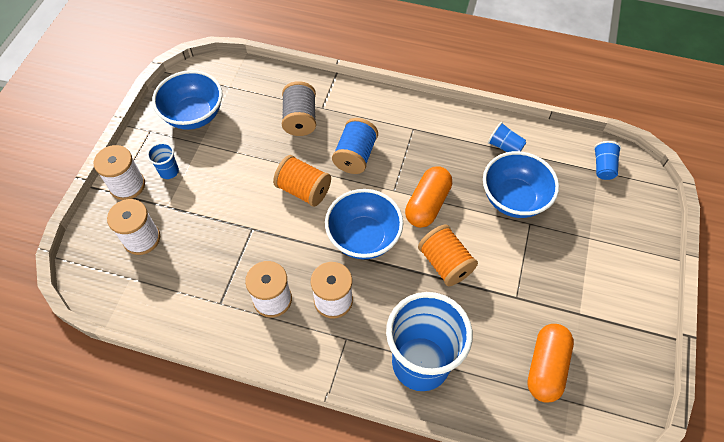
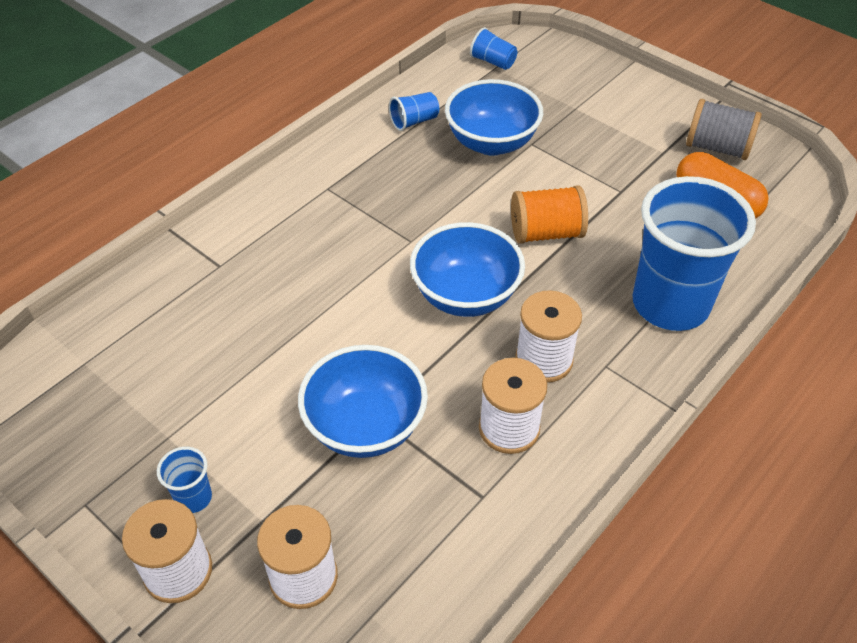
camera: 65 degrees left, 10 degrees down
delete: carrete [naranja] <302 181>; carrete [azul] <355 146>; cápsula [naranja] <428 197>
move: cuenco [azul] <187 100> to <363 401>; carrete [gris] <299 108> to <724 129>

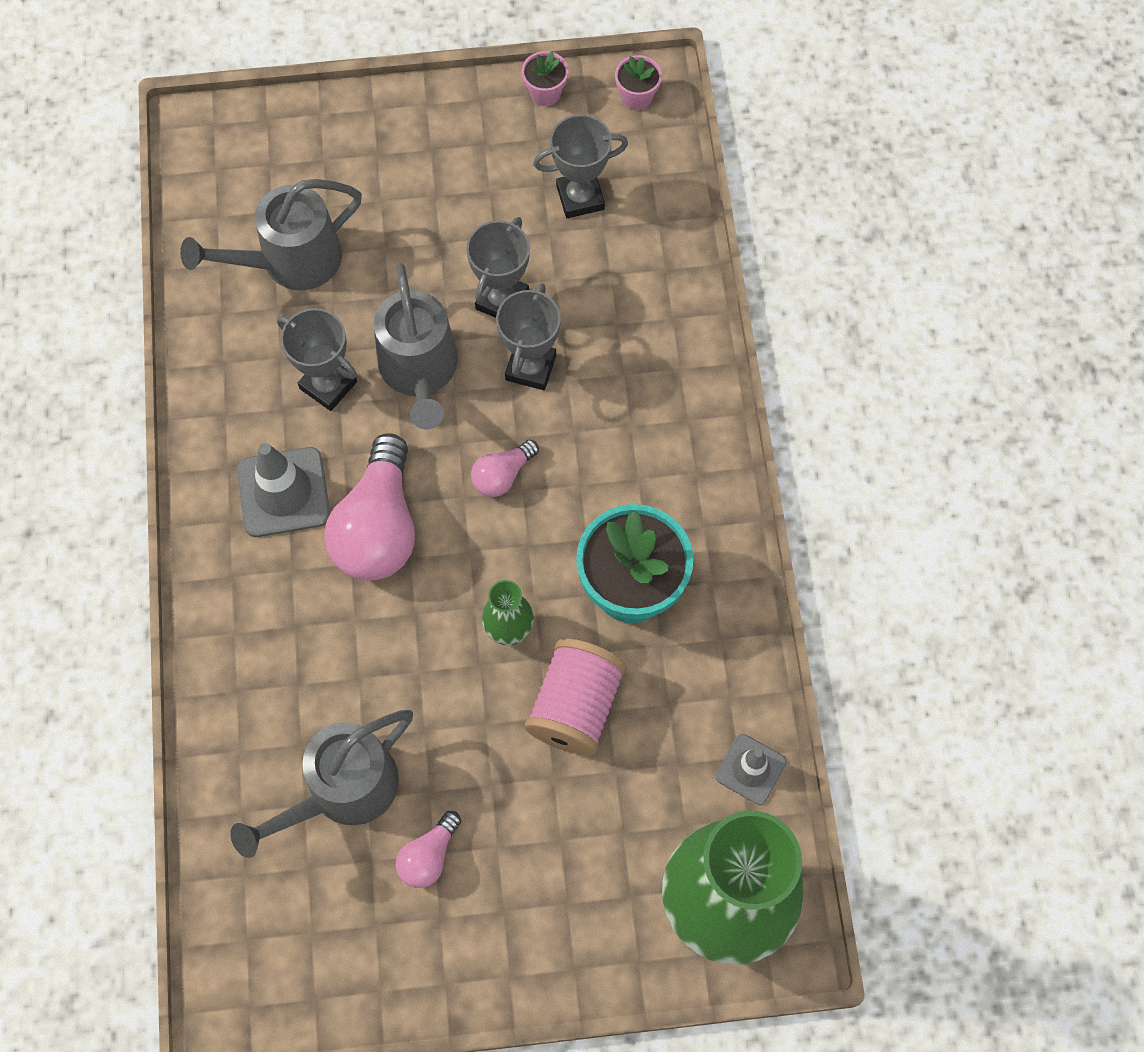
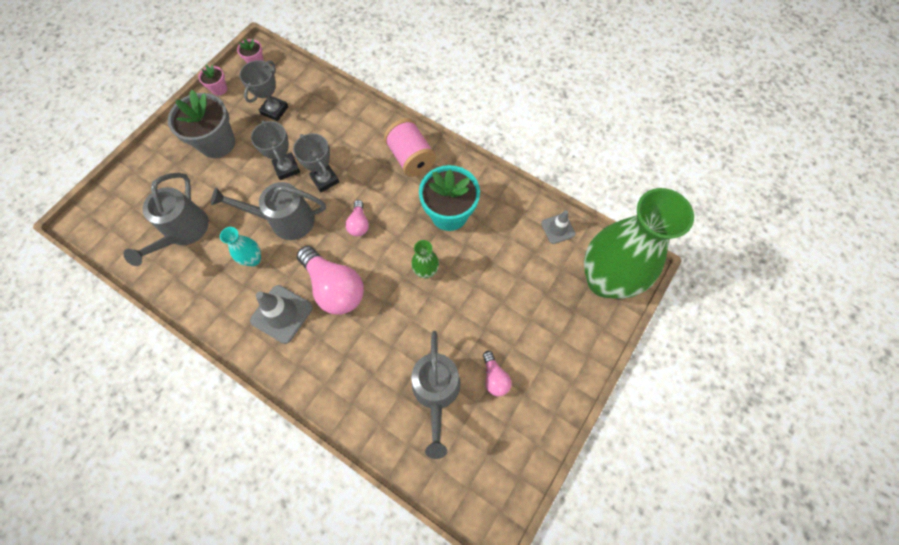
camera: 50 degrees left, 0 degrees up
insert: maceta [gris] <201 124>
move: carrete [rosa] <576 697> to <410 148>
replace: trofeo [gris] <317 359> to florero [turquesa] <240 246>
rotate: regadera [gris] <416 346> = <268 211> 150 degrees clockwise

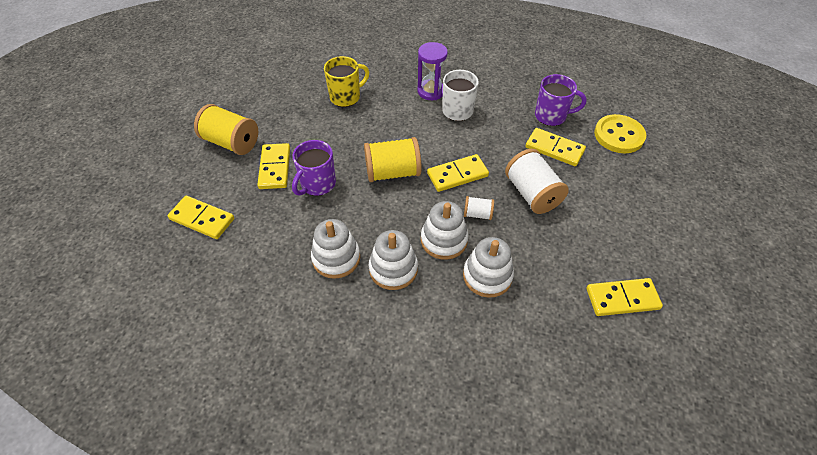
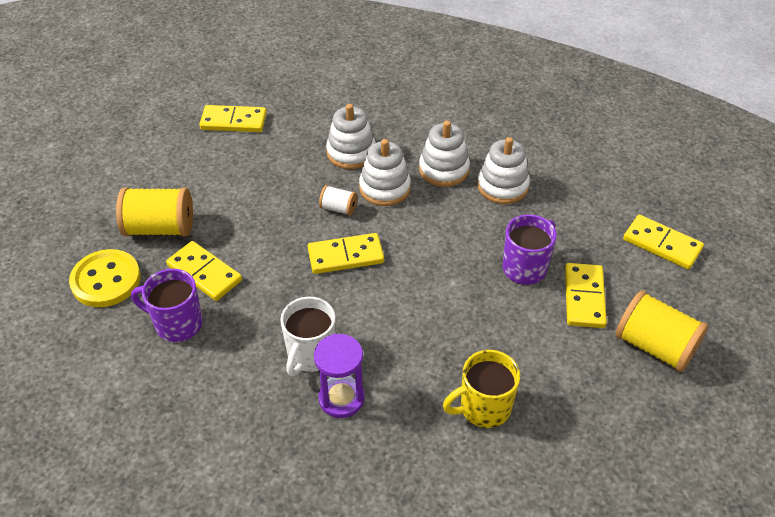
camera: 170 degrees left, 5 degrees down
delete: carrete [blanco] <537 181>
move: carrete [amarillo] <393 159> to <154 212>

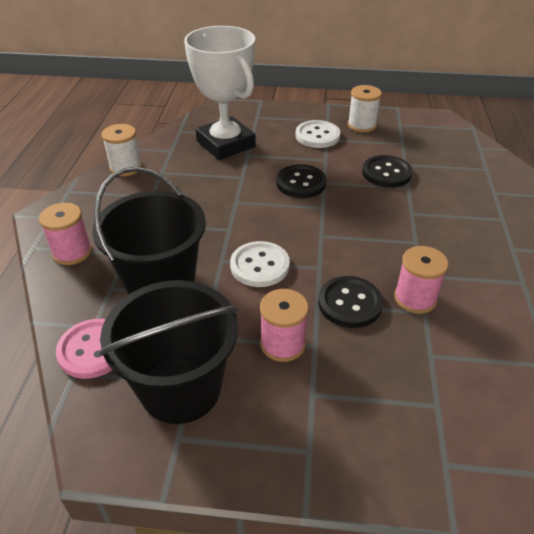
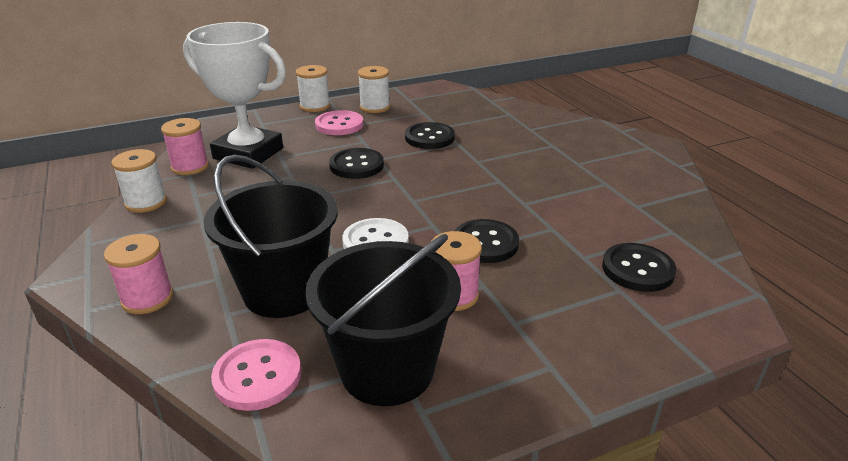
camera: 30 degrees left, 10 degrees down
insert: carrete [blanco] <313 88>; botón [negro] <639 267>
move: carrete [rosa] <421 280> to <185 146>
recolor: botón [blanco] <317 134> to botón [rosa] <339 122>

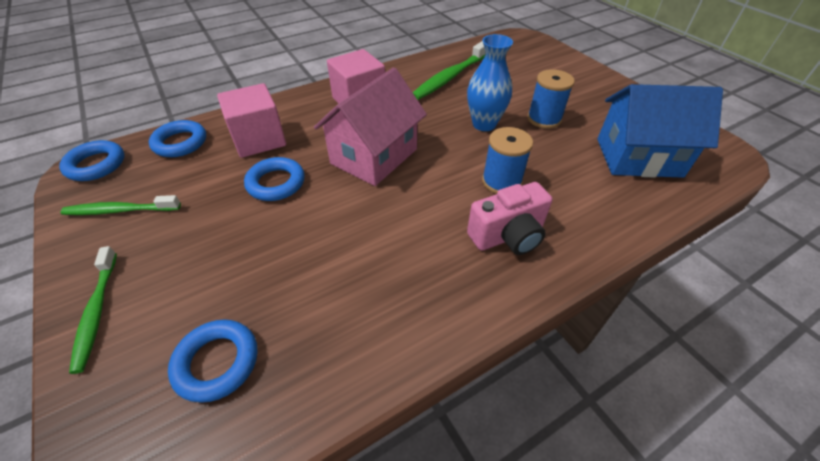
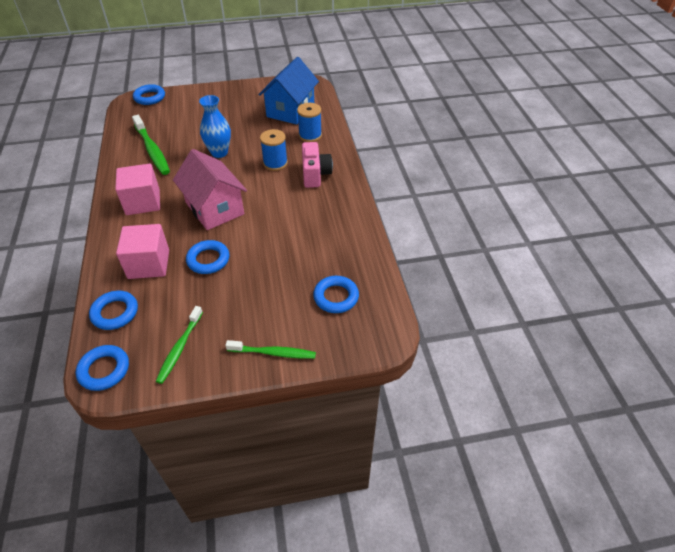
camera: 70 degrees left, 0 degrees up
insert: anillo [azul] <149 94>
move: carrete [azul] <551 99> to <309 122>

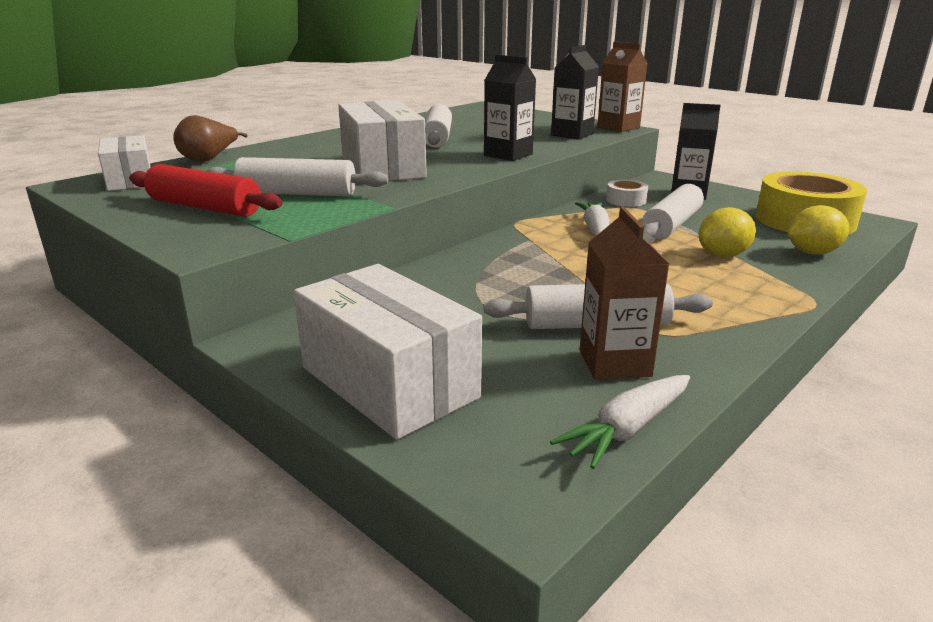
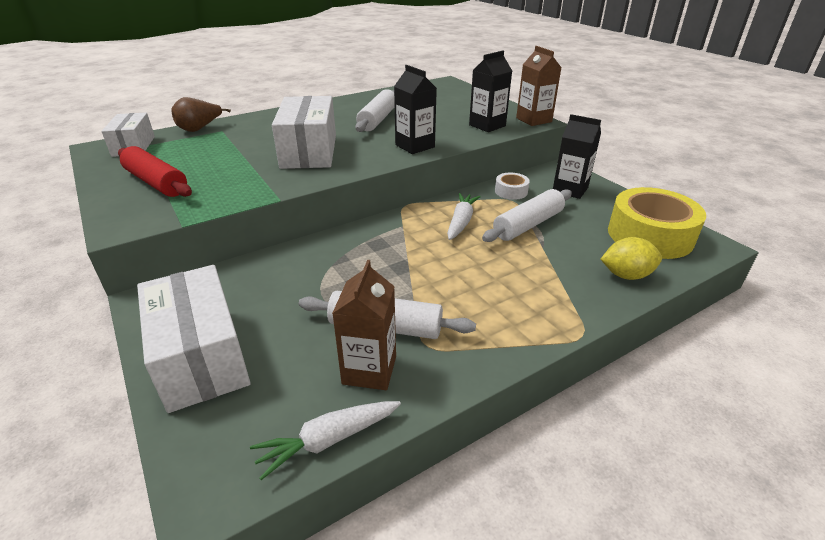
camera: 15 degrees right, 10 degrees up
delete: rodillo [blanco] <297 176>; limón [amarillo] <727 232>

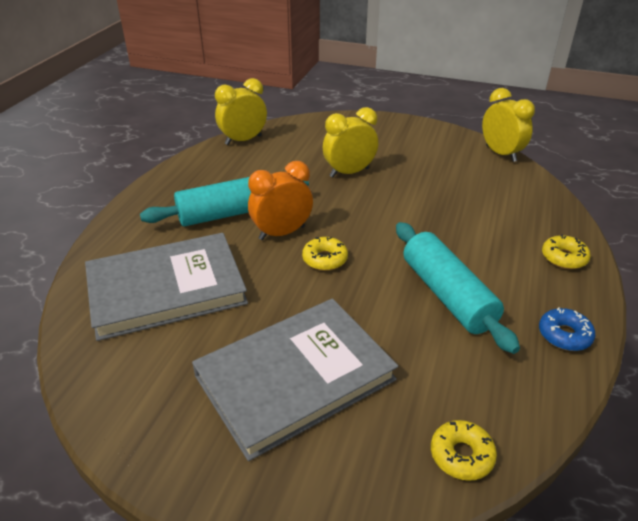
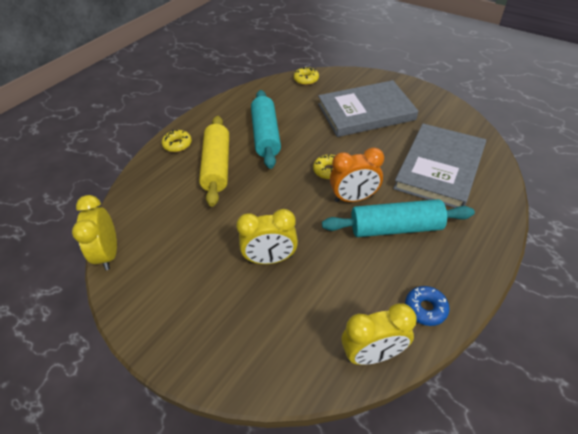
camera: 160 degrees left, 10 degrees up
insert: rodillo [amarillo] <214 161>
move: rosquilla [azul] <567 329> to <427 306>
rotate: libro [gris] <166 287> = <439 166> 60 degrees counterclockwise

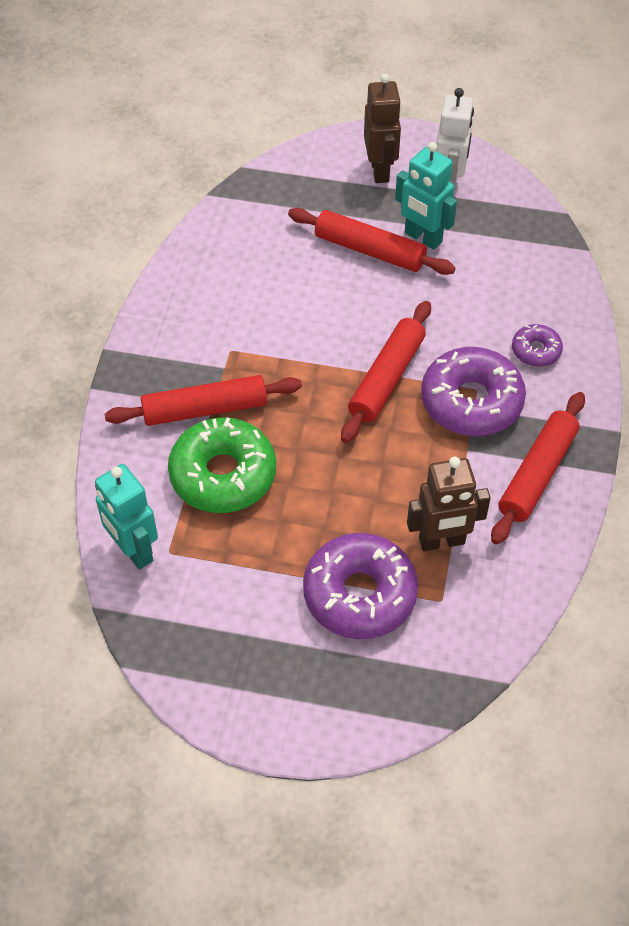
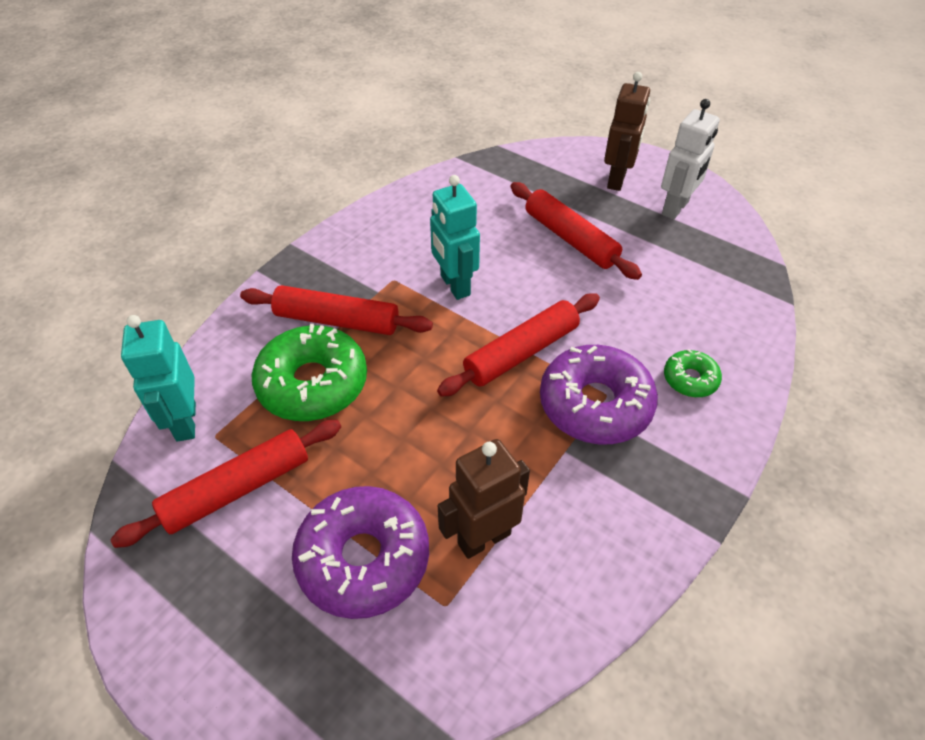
camera: 25 degrees right, 5 degrees down
move: robot [turquesa] <426 196> to <455 237>; rodillo [rojo] <538 468> to <225 484>
recolor: rosquilla [morado] <537 345> to rosquilla [verde] <693 373>
rotate: robot [marrón] <449 503> = <484 499> 135 degrees clockwise

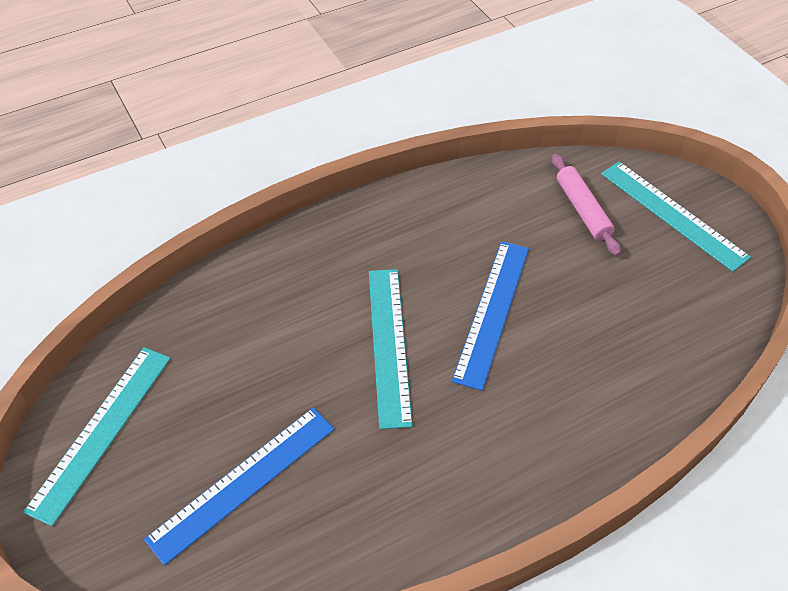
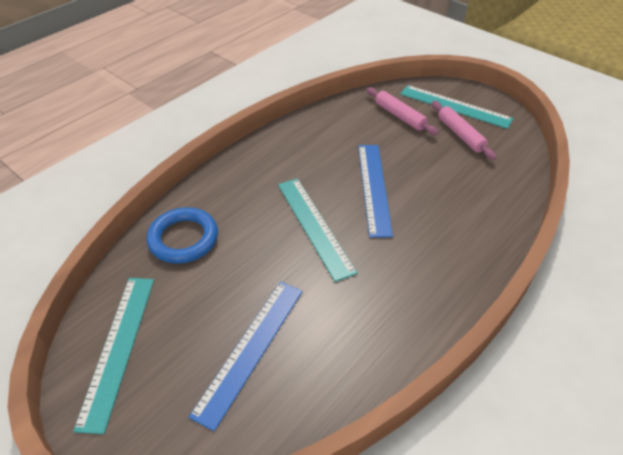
camera: 20 degrees left, 5 degrees down
insert: anillo [azul] <182 235>; rodillo [rosa] <464 130>

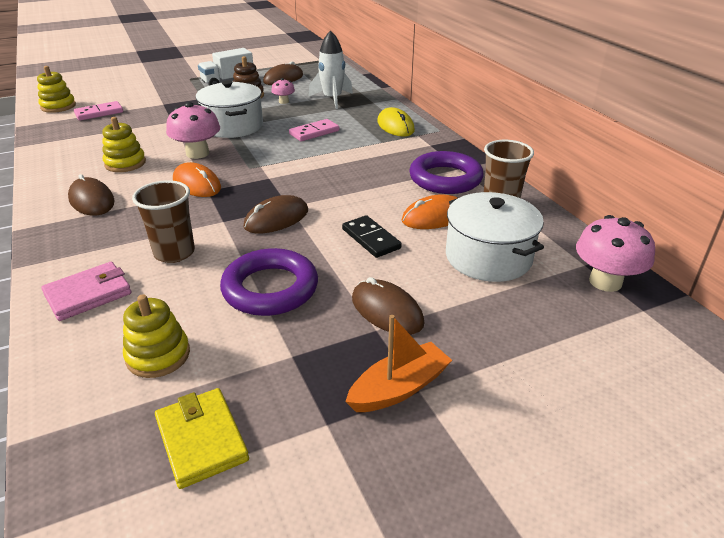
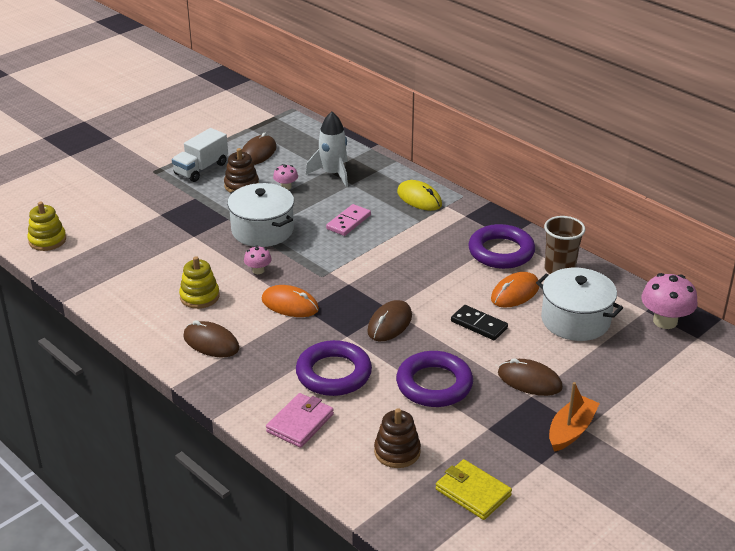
camera: 20 degrees left, 0 degrees up
delete: ficha de dominó [rosa] <98 111>
replace: vaso [marrón] <163 221> to anillo [morado] <334 368>
recolor: juguete apilable [amarillo] <156 336> to juguete apilable [marrón] <397 438>
resize: seta [rosa] <193 130> = <258 259> x0.54

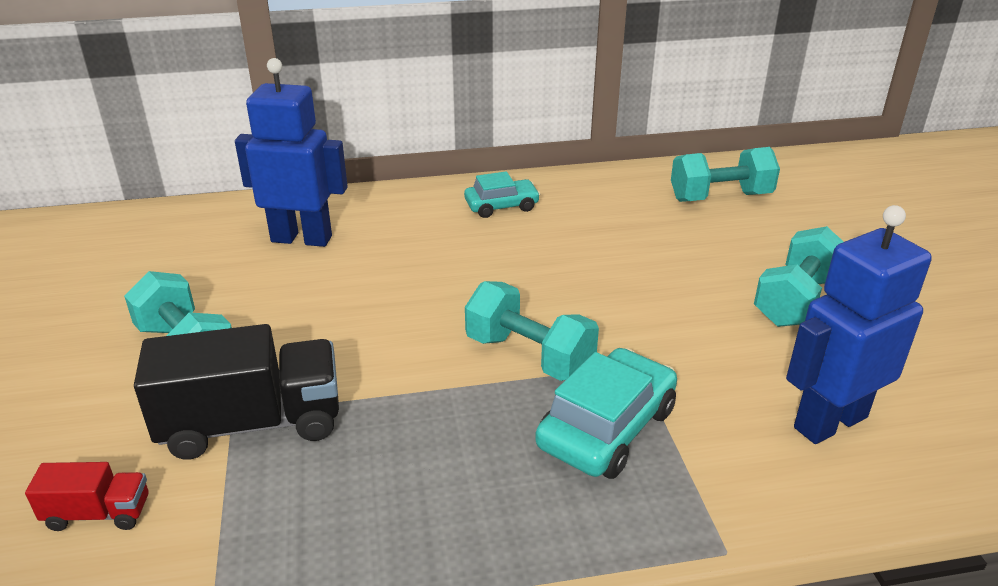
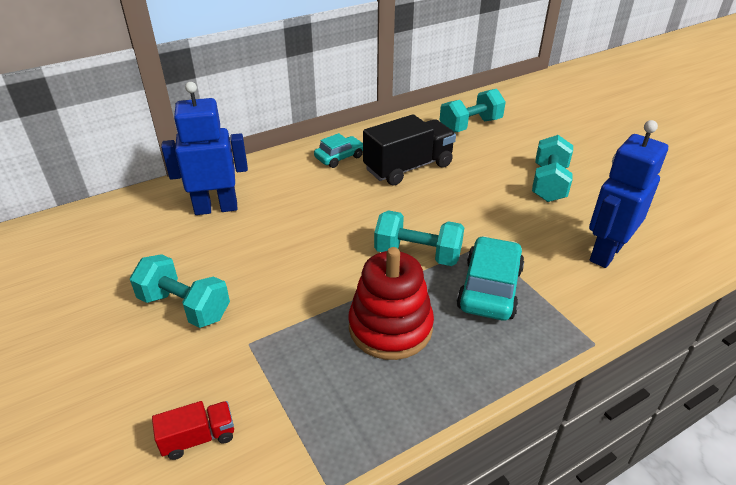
camera: 20 degrees left, 5 degrees up
insert: juguete apilable [rojo] <391 303>
move: camión [negro] <236 391> to <409 150>

